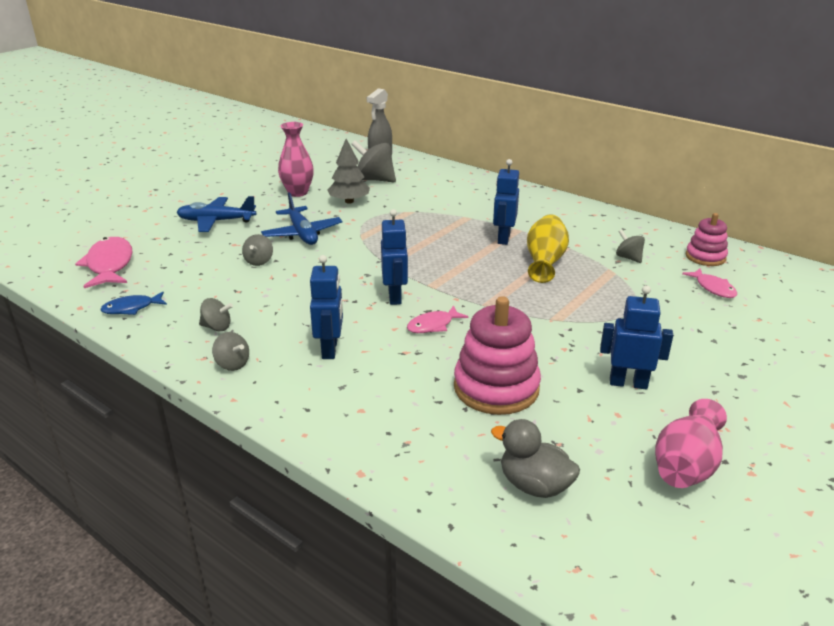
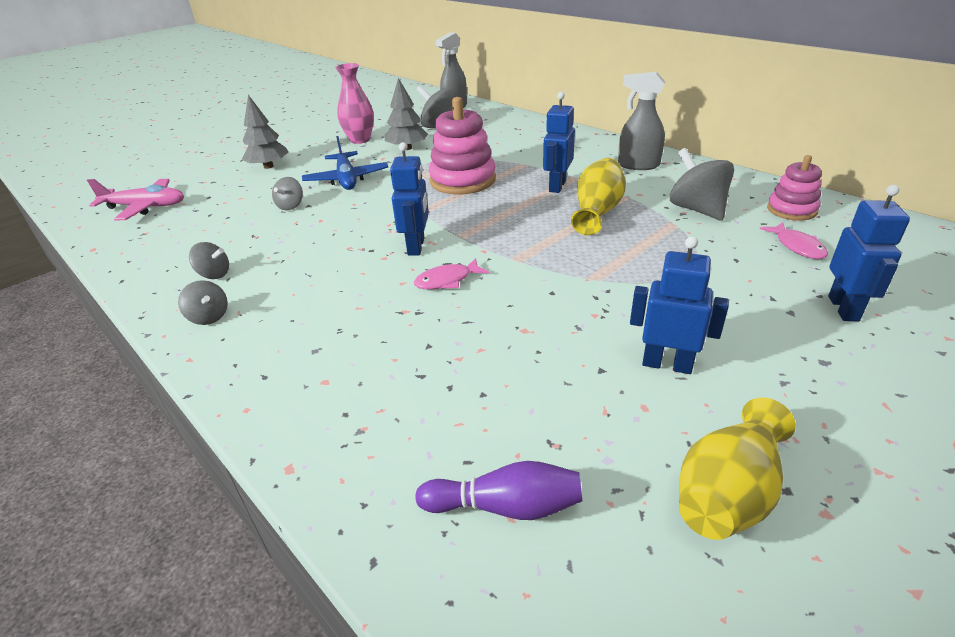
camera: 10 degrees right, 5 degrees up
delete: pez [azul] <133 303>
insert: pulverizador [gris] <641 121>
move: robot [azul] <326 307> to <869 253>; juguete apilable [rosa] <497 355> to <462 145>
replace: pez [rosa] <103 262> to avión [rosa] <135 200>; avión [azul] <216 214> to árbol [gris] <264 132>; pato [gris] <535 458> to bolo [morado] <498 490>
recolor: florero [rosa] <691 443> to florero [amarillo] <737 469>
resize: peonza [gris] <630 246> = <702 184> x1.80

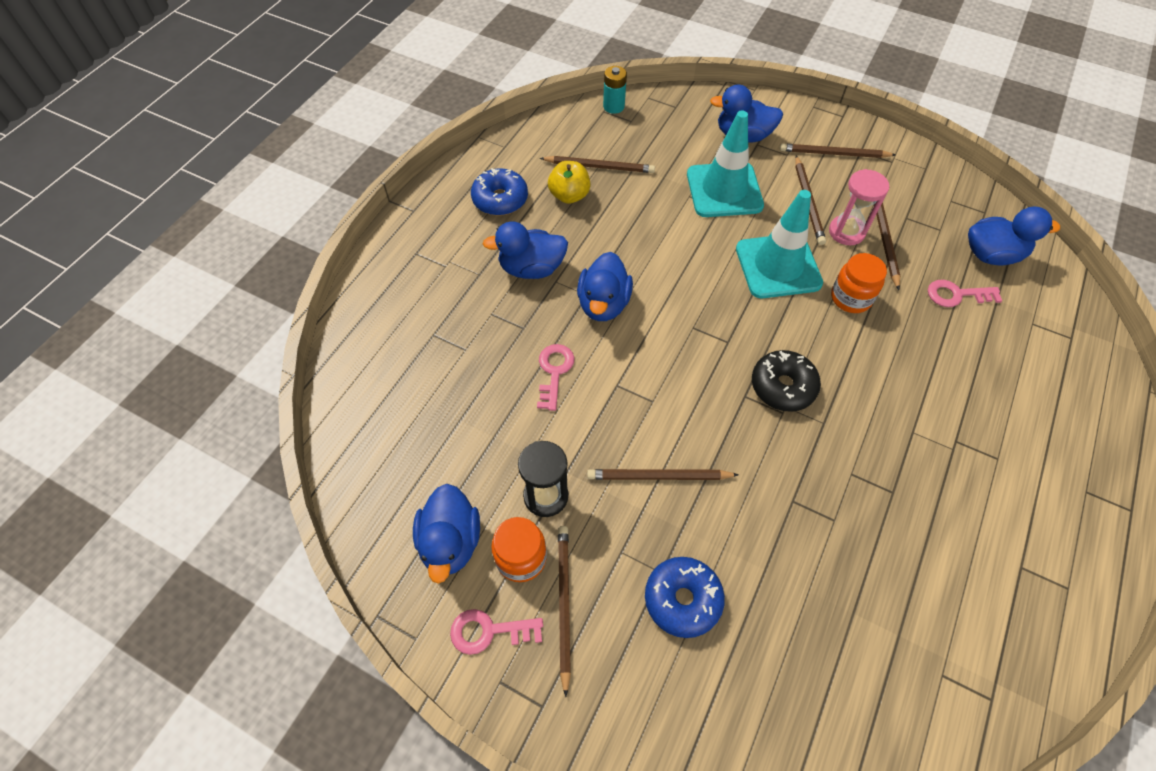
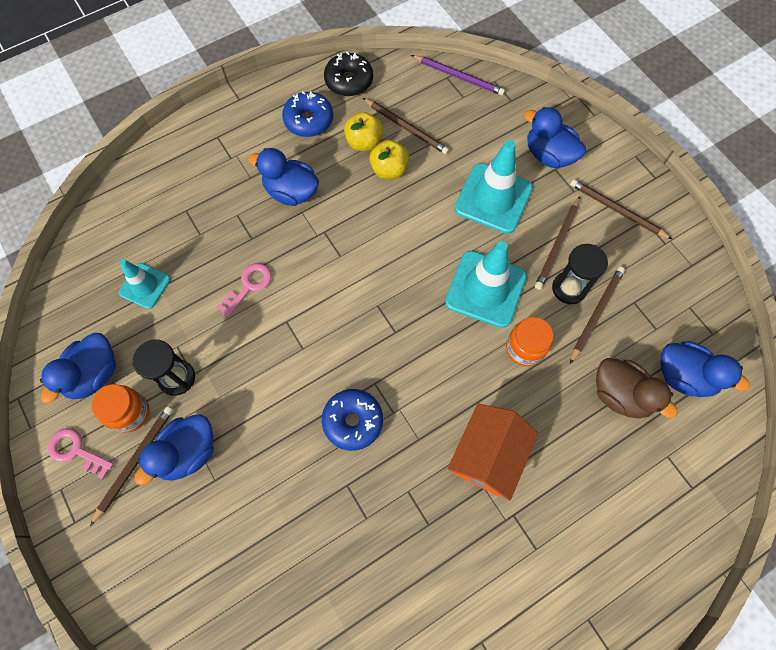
camera: 30 degrees right, 10 degrees up
delete: lápiz [marrón] <663 474>
insert: cono de tráfico [turquesa] <145 284>; manzana [amarillo] <389 159>; casa [naranja] <493 452>
move: pato [azul] <605 286> to <174 450>; rosquilla [azul] <685 597> to <352 420>; rosquilla [negro] <786 381> to <348 74>
replace: pila [turquesa] <615 90> to lápiz [morado] <458 75>; llave [rosa] <965 293> to pato [marrón] <637 388>
recolor: reloj de arena [rosa] <859 207> to reloj de arena [negro] <580 274>

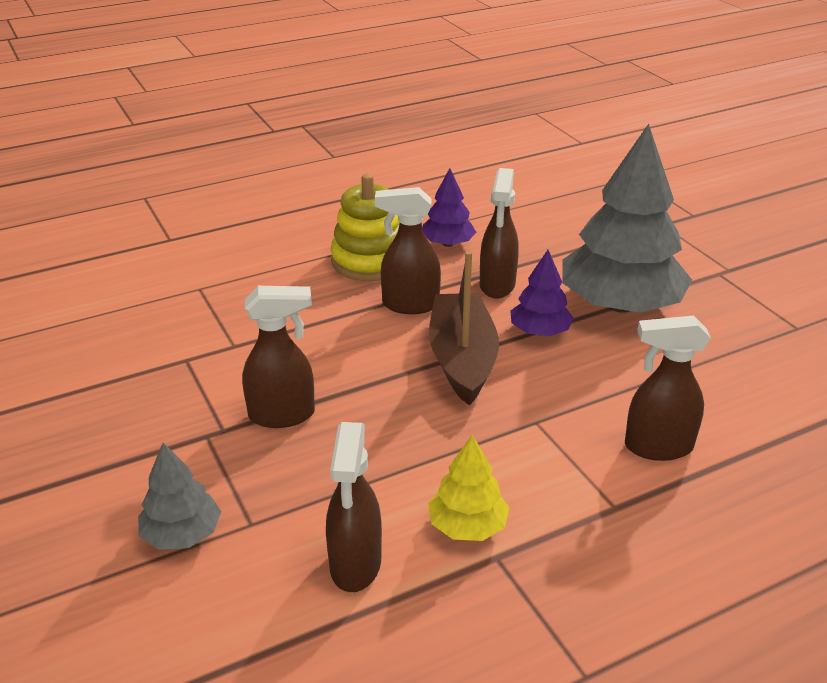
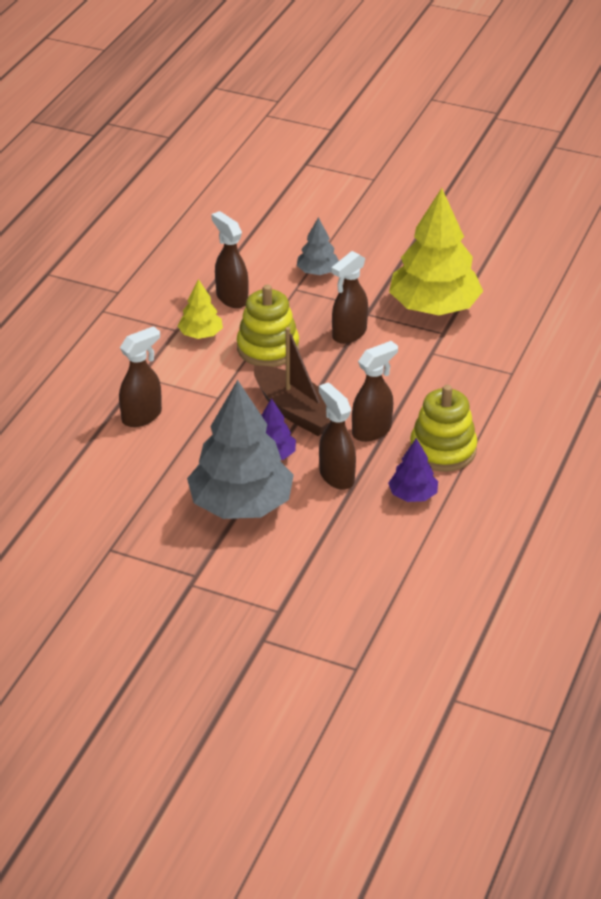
camera: 140 degrees right, 5 degrees up
insert: juguete apilable [amarillo] <268 326>; árbol [amarillo] <436 251>

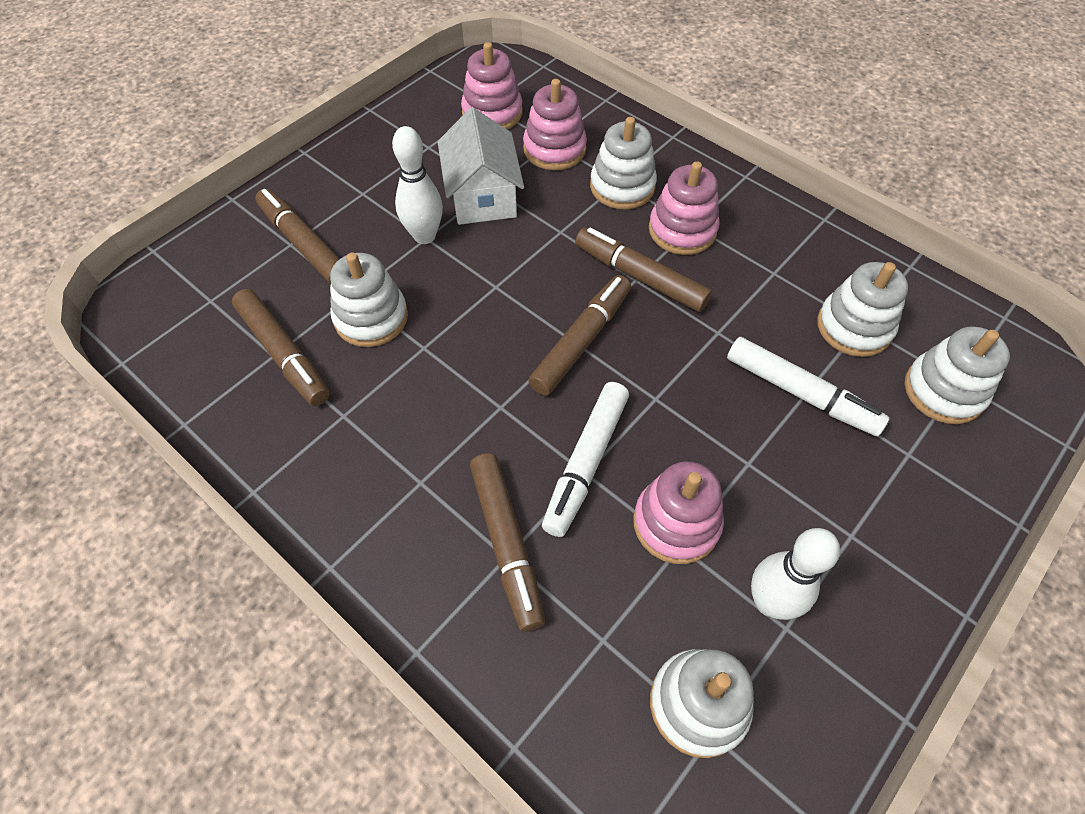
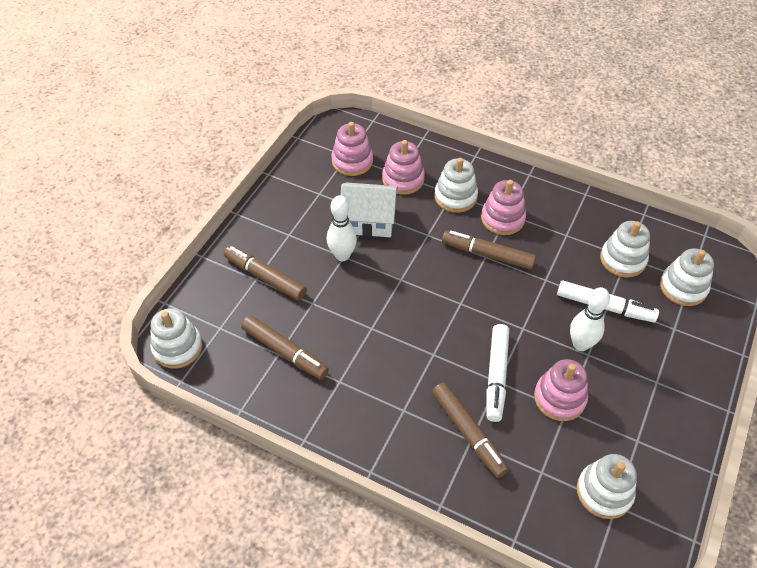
camera: 15 degrees left, 5 degrees down
delete: rotulador [marrón] <579 335>
move: juguete apilable [blanco] <369 300> to <176 338>; bolo [blanco] <795 574> to <590 319>
rotate: casa [blanco] <481 166> = <369 210> 60 degrees counterclockwise

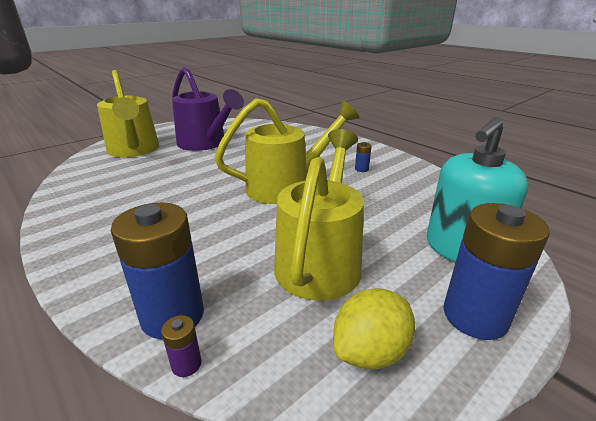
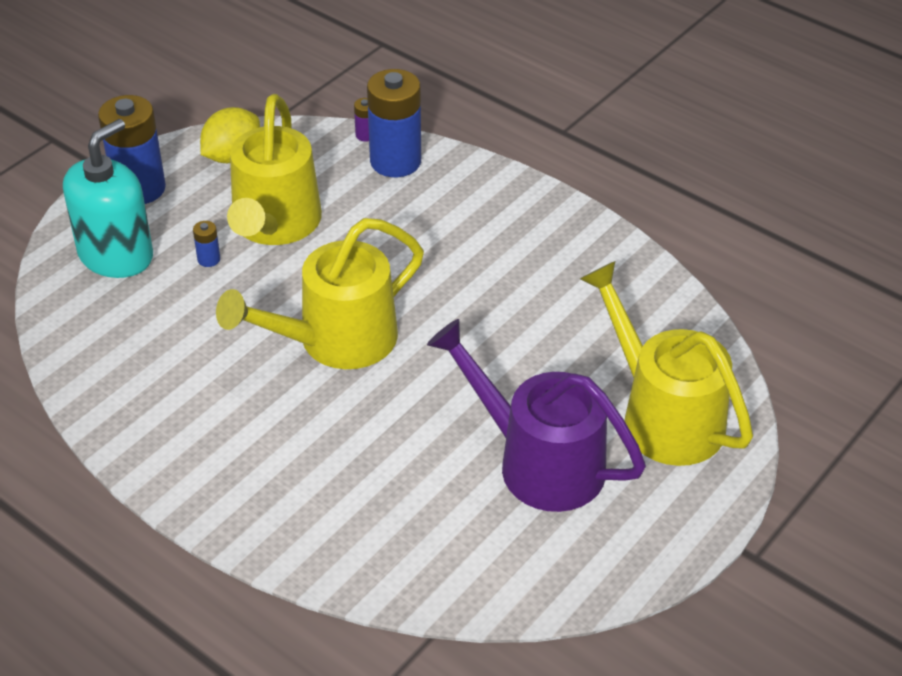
camera: 170 degrees right, 15 degrees up
move: pila [azul] <363 157> to <206 244>

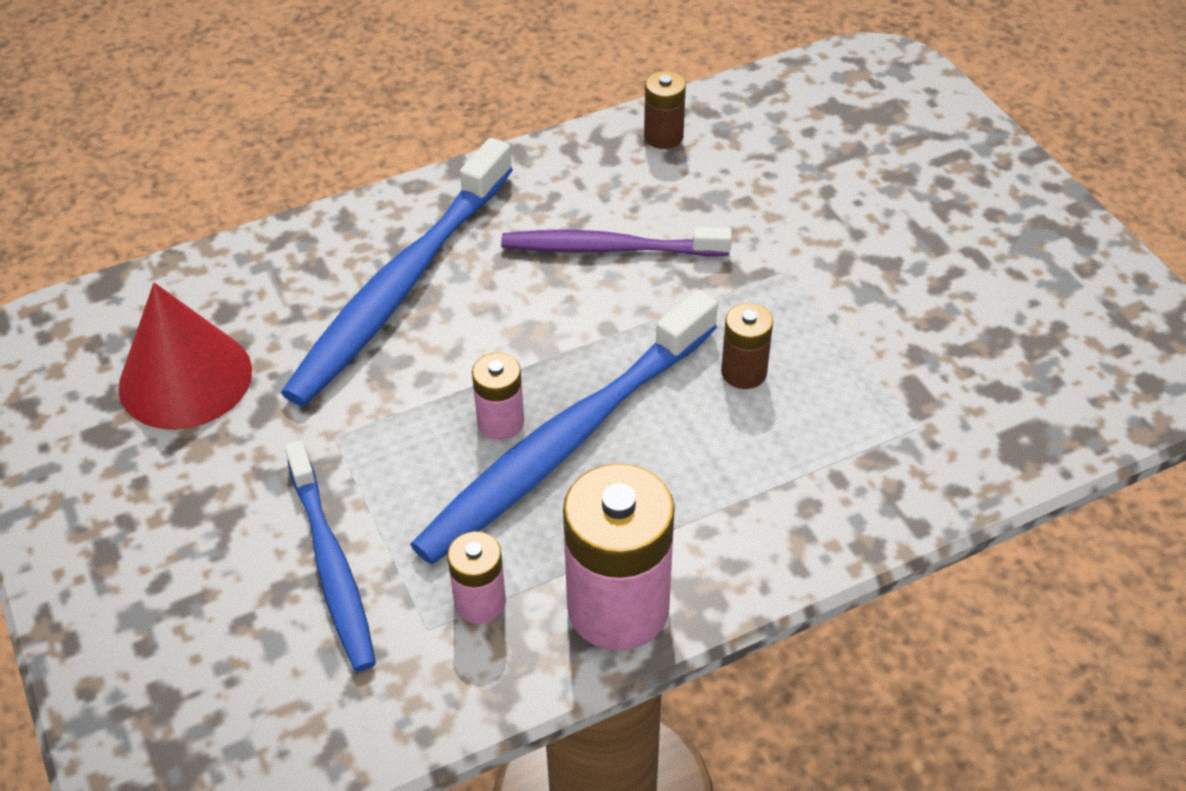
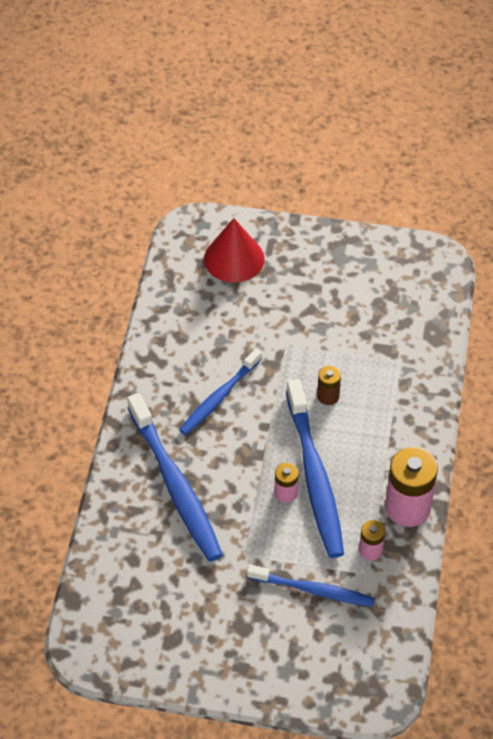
camera: 55 degrees left, 5 degrees up
delete: pila [marrón] <665 110>
move: cono [rojo] <185 356> to <234 250>
recolor: cepillo de dientes [morado] <616 241> to cepillo de dientes [azul] <220 391>

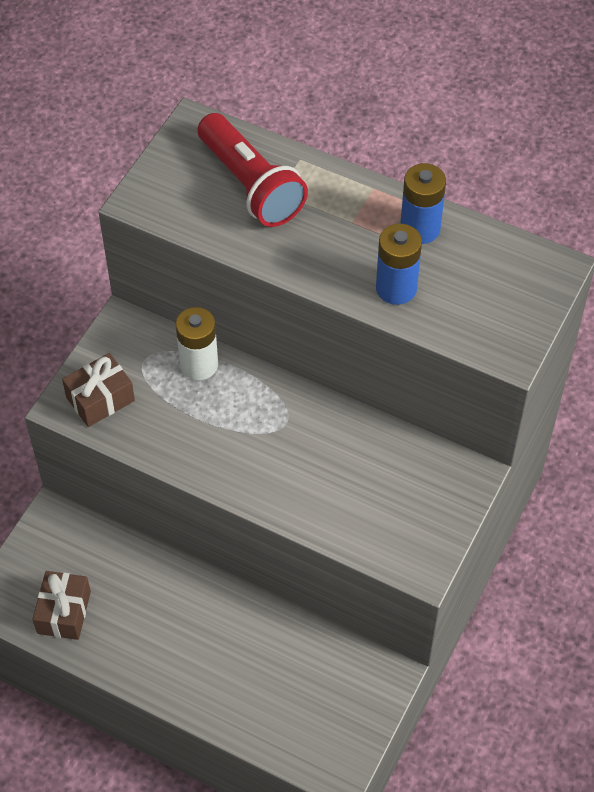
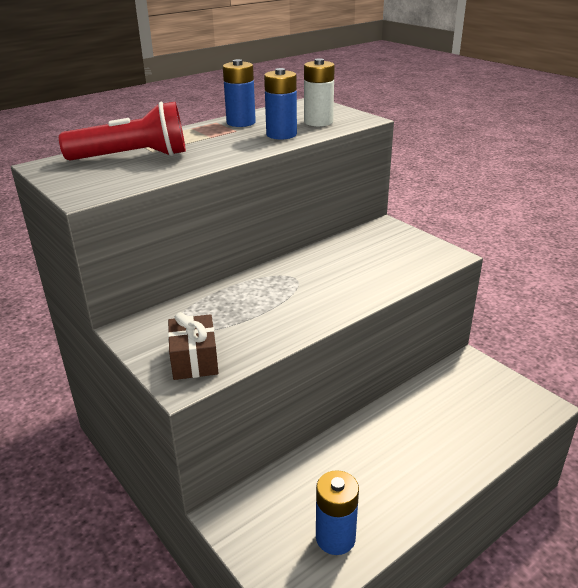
camera: 65 degrees left, 25 degrees down
move: pila [blanco] <197 343> to <319 92>
replace: regalo [marrón] <62 605> to pila [azul] <337 512>

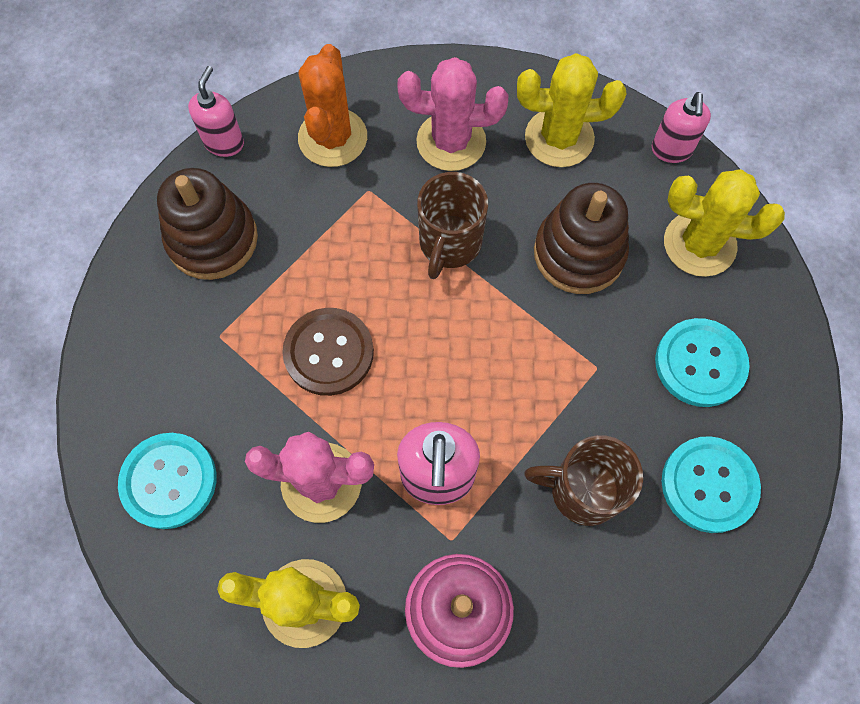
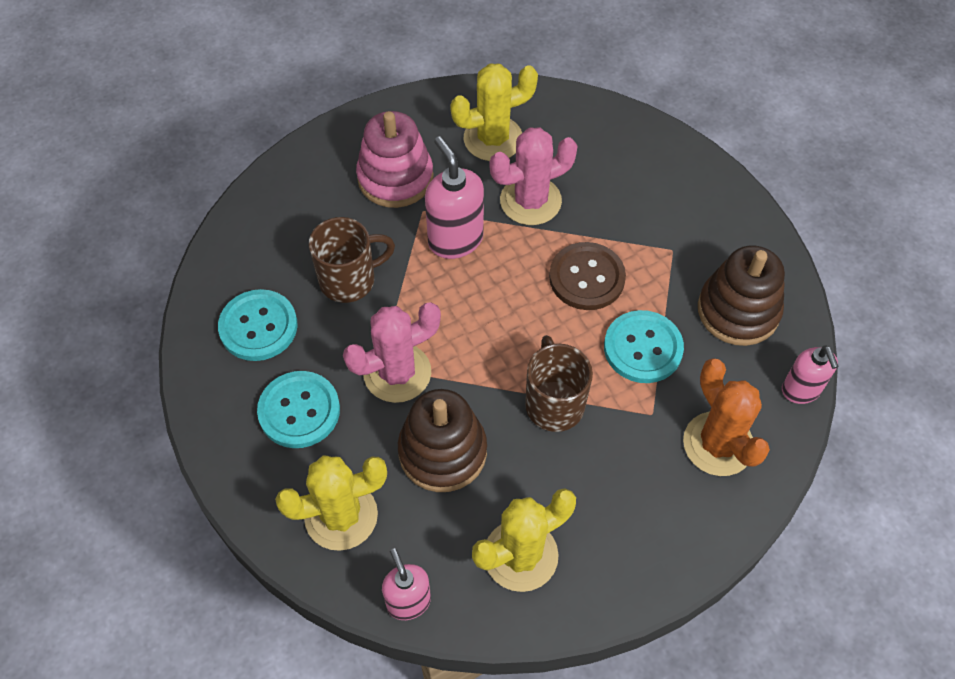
camera: 150 degrees right, 10 degrees down
move: botón [turquesa] <167 481> to <644 346>; cactus [rosa] <452 114> to <392 352>

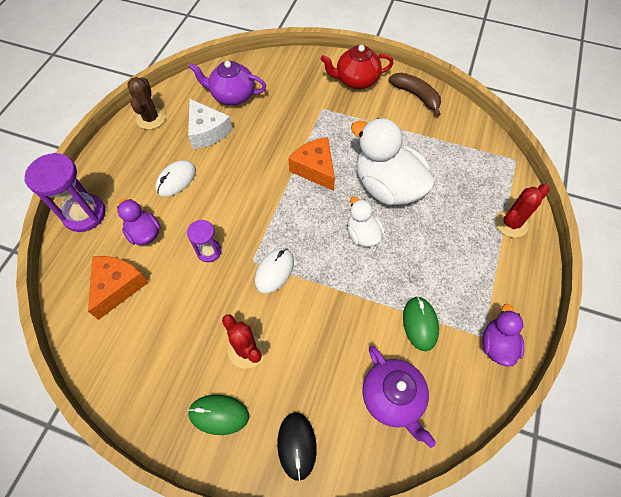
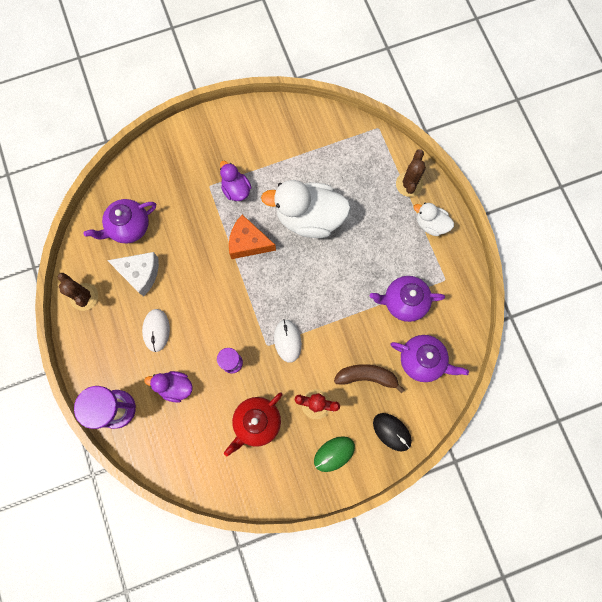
camera: 40 degrees left, 15 degrees up
delete: queso [naranja] <118 288>
move: tetera [rojo] <357 67> to <253 424>; pato [blanco] <366 222> to <433 219>; plátano [marrón] <415 94> to <369 378>; pato [morado] <503 335> to <235 181>
replace: ratón [verde] <421 323> to tetera [morado] <407 299>
recolor: cactus [rojo] <522 211> to cactus [marrón] <411 173>

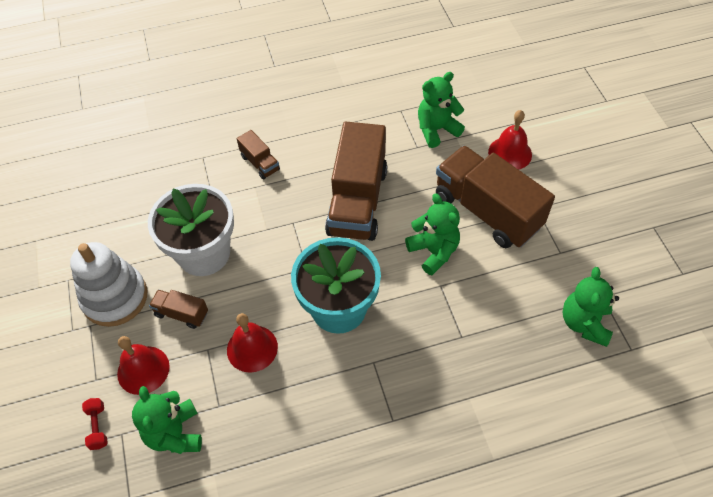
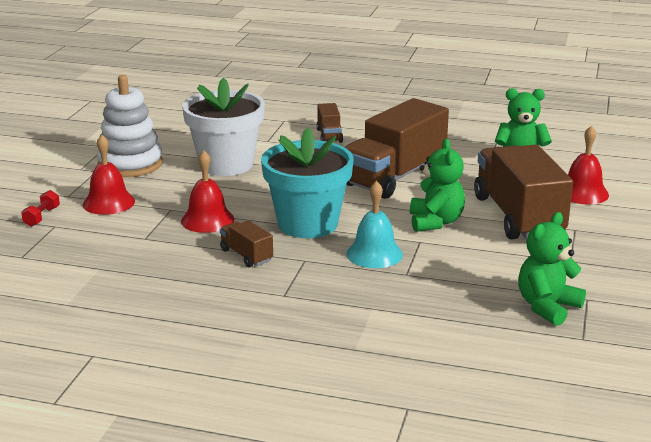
camera: 30 degrees right, 30 degrees down
delete: osito [verde] <167 420>
insert: campana [turquesa] <374 224>
move: camión [marrón] <178 309> to <246 244>

